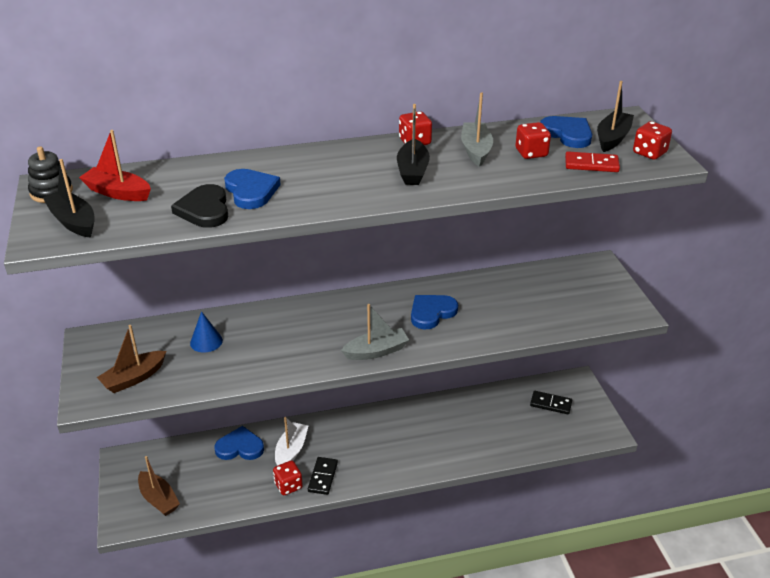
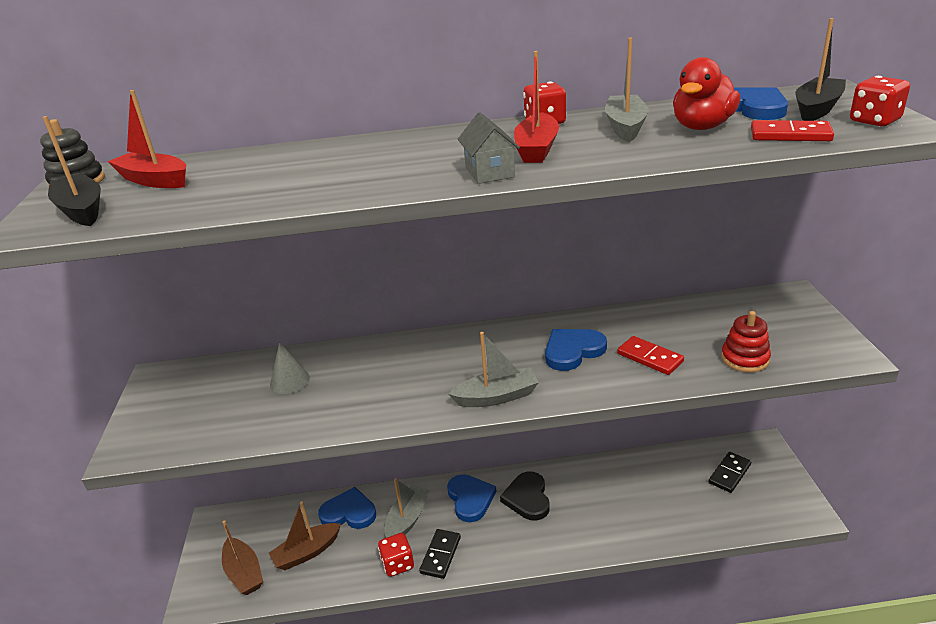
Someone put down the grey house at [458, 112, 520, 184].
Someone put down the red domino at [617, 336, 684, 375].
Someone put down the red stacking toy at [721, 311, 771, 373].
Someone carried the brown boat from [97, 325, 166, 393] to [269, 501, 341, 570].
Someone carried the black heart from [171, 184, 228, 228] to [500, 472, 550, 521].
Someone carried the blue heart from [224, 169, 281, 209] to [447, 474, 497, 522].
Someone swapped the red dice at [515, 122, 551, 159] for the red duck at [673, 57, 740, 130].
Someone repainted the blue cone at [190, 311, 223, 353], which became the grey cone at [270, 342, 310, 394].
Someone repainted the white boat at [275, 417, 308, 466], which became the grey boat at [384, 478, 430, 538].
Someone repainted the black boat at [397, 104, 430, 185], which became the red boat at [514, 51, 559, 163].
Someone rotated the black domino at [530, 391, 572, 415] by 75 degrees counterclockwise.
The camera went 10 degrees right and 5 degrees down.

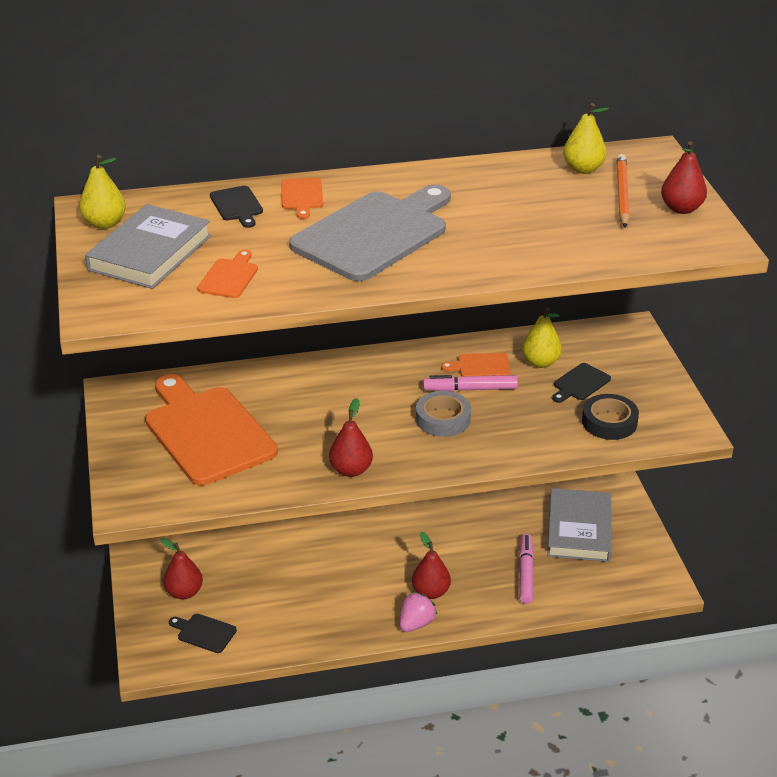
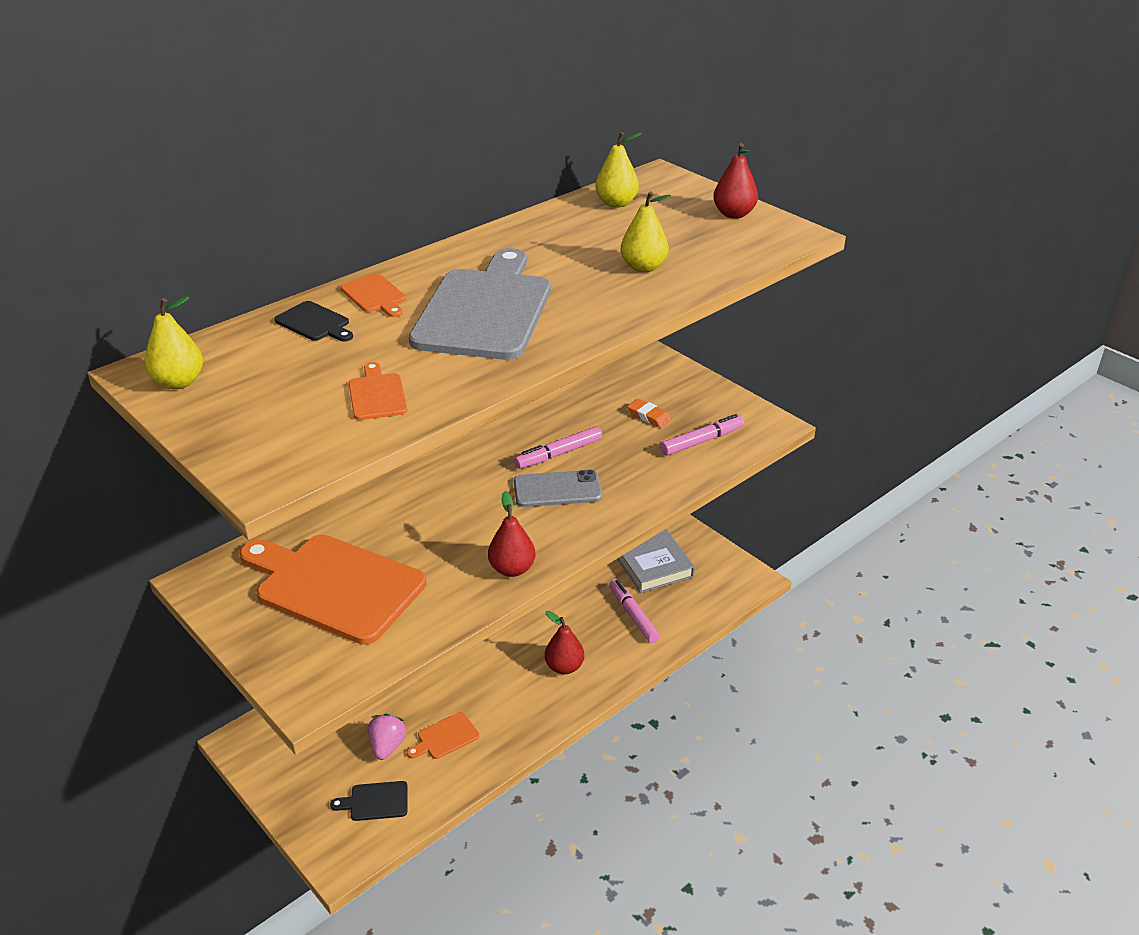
Someone took away the grey book at [85, 204, 211, 289].
Someone took away the red pear at [161, 538, 203, 599].
Someone took away the orange pencil at [617, 154, 630, 228].
Someone carried the pink strawberry from [400, 592, 437, 632] to [368, 714, 406, 760].
Someone carried the orange cutting board from [441, 353, 511, 376] to [406, 712, 479, 759].
Someone carried the yellow pear from [522, 307, 562, 368] to [621, 191, 671, 272].
Someone swapped the grey tape at [416, 391, 471, 437] for the grey phone at [514, 470, 602, 507].
Someone swapped the black cutting board at [552, 363, 611, 403] for the orange eraser at [627, 399, 672, 428].
Someone swapped the black tape at [582, 394, 639, 440] for the pink marker at [660, 414, 744, 456].
The camera went 30 degrees left and 0 degrees up.

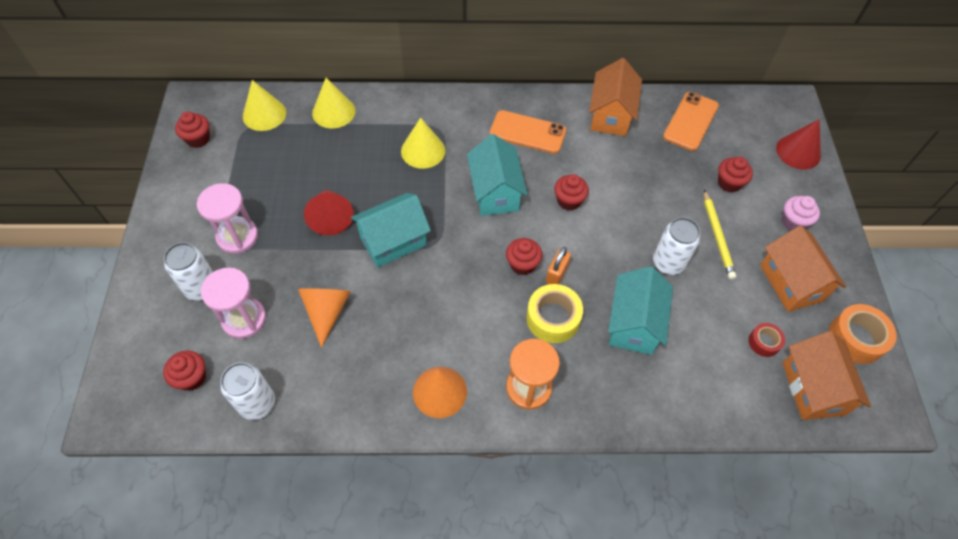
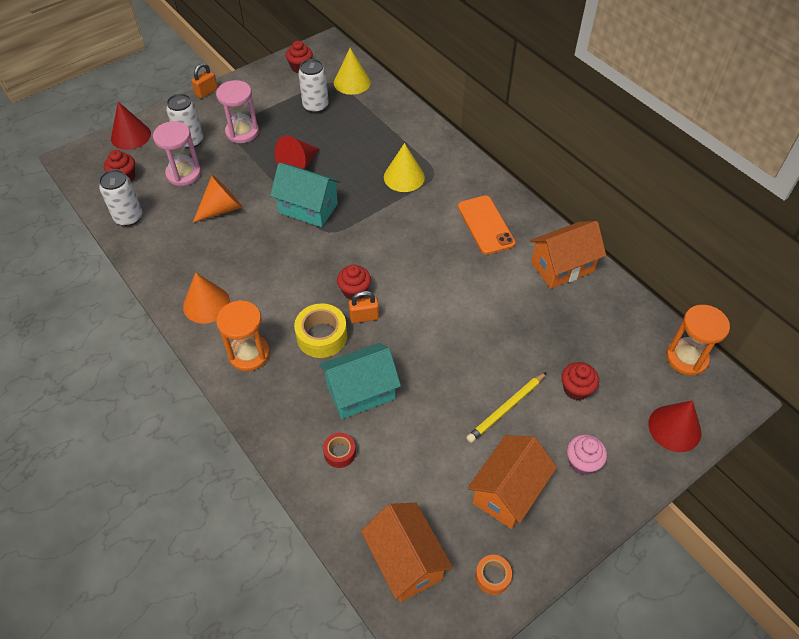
Someone took away the yellow cone at [312, 78, 355, 128].
Someone took away the turquoise house at [467, 134, 528, 216].
Someone took away the red cupcake at [554, 174, 589, 210].
Someone took away the orange phone at [663, 92, 719, 151].
Someone put down the red cone at [111, 102, 151, 150].
Someone put down the orange padlock at [192, 63, 218, 99].
Someone put down the orange hourglass at [666, 305, 730, 375].
Someone carried the white can from [653, 217, 700, 275] to [298, 59, 329, 113].
Someone carried the red tape from [749, 323, 785, 357] to [323, 433, 356, 468].
Someone rotated the orange house at [783, 331, 871, 420] by 75 degrees counterclockwise.
Someone scaled the orange tape at [829, 304, 897, 364] by 0.57.
The camera went 55 degrees right and 5 degrees down.

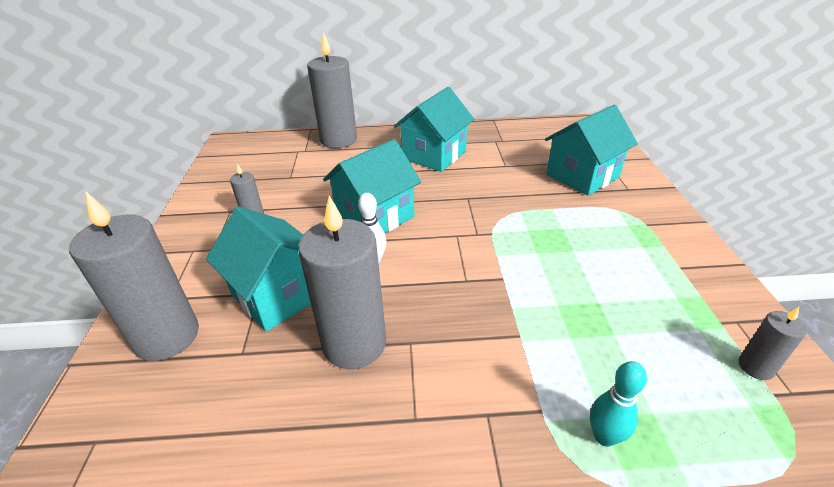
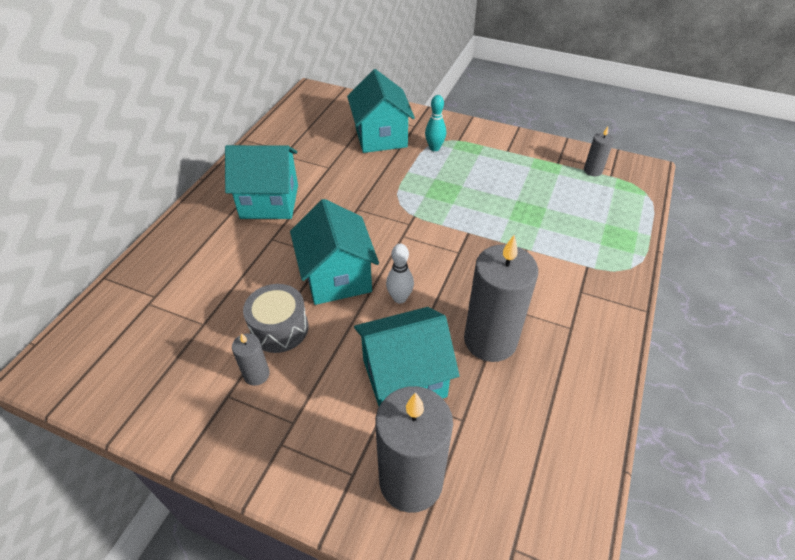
Someone took away the grey candle at [307, 32, 357, 148].
Someone put down the grey drum at [243, 284, 309, 353].
Someone carried the turquoise bowling pin from [590, 361, 647, 447] to [425, 95, 446, 151].
Someone rotated the turquoise house at [393, 87, 474, 172] by 60 degrees counterclockwise.
The camera went 65 degrees left and 10 degrees up.

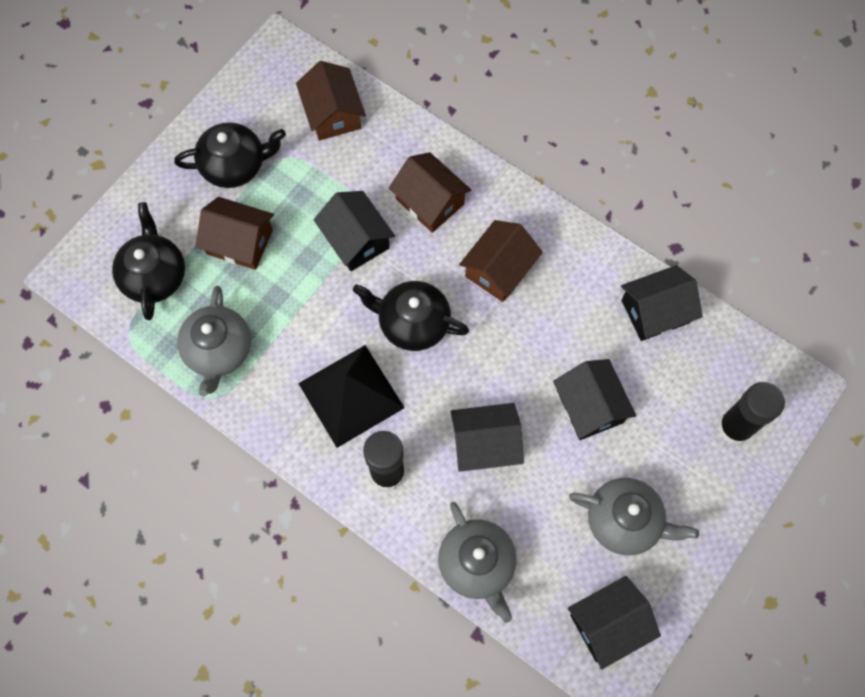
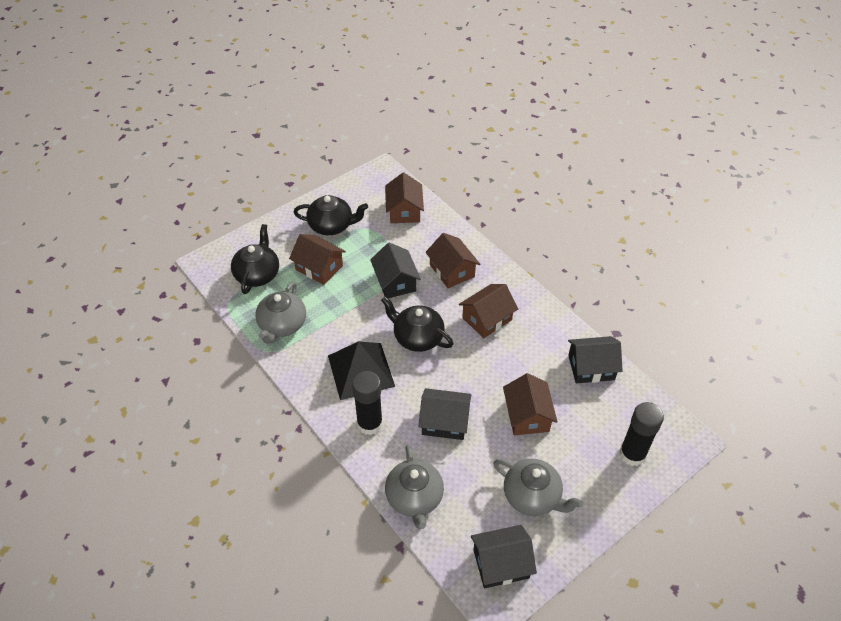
Someone repainted the black house at [553, 359, 636, 440], which became the brown house at [503, 373, 558, 435].
The camera went 15 degrees right and 20 degrees down.

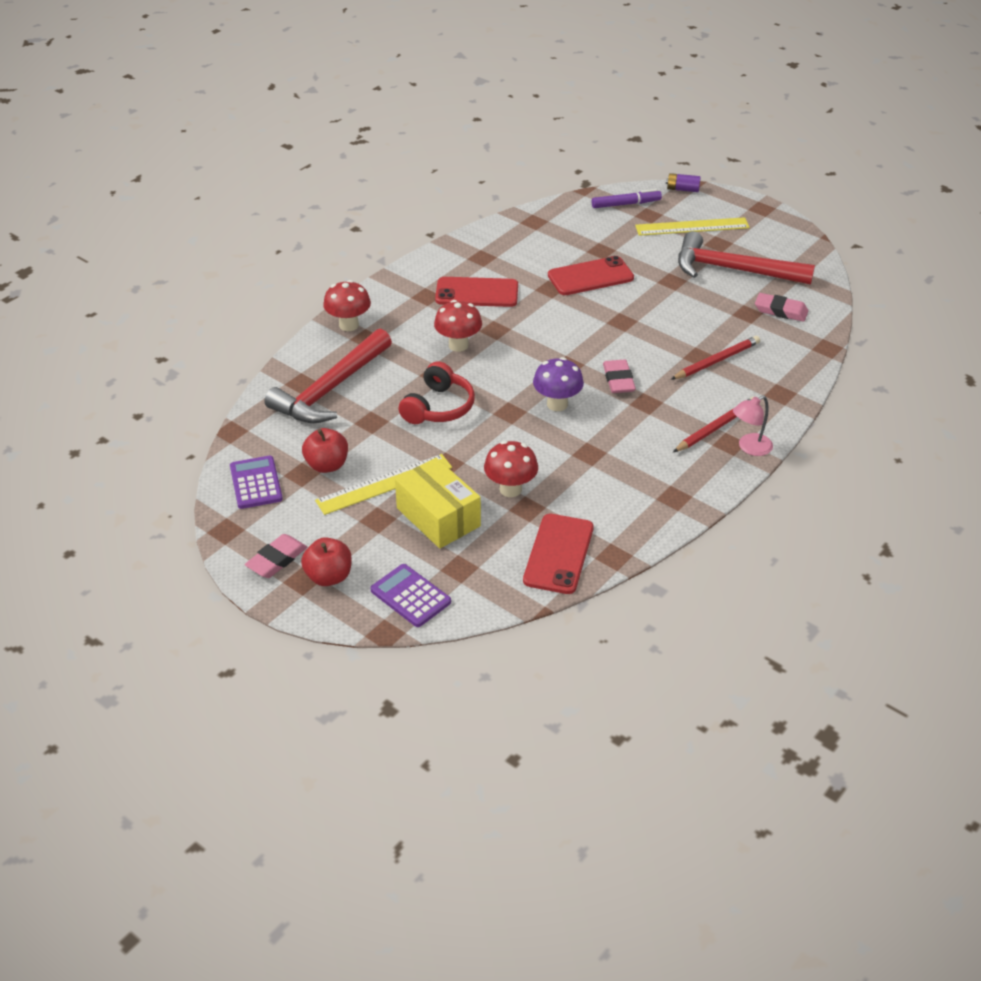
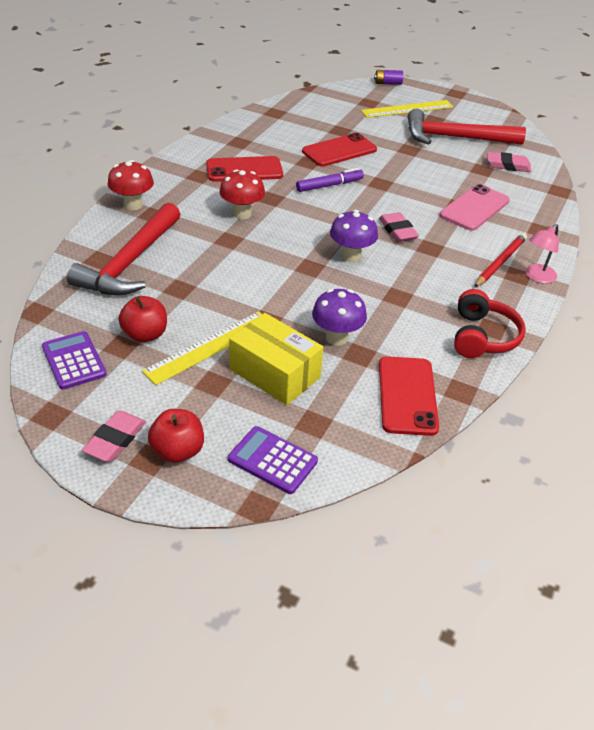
Someone carried the red headphones from [399, 361, 475, 424] to [454, 289, 526, 358].
Someone carried the purple marker from [592, 189, 662, 208] to [296, 168, 364, 192].
Someone swapped the red pencil at [671, 336, 760, 380] for the pink phone at [439, 184, 510, 231].
Someone repainted the red mushroom at [484, 441, 538, 497], which became the purple mushroom at [312, 289, 367, 346].
The camera went 15 degrees left and 0 degrees up.

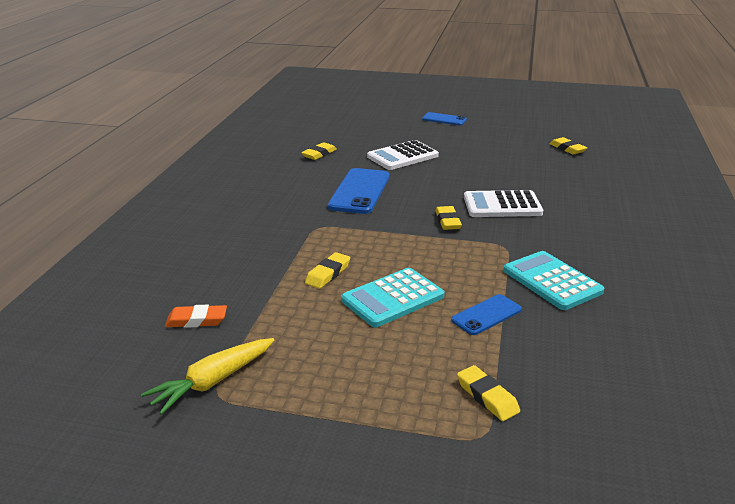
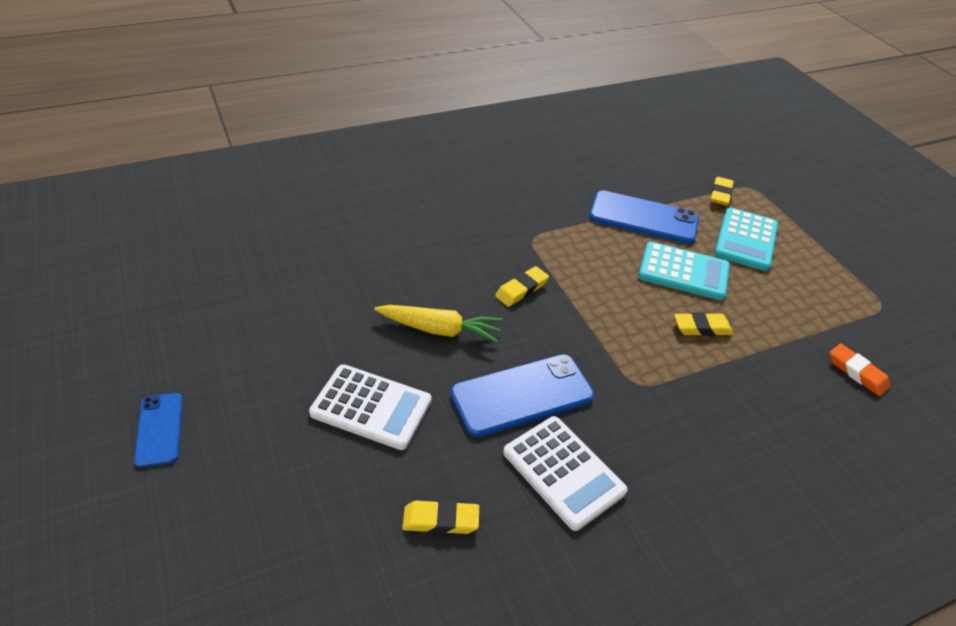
Someone took away the yellow eraser at [550, 137, 587, 155].
Someone carried the yellow carrot from [141, 338, 274, 415] to [374, 305, 503, 343].
Someone carried the white calculator from [464, 190, 543, 217] to [503, 416, 627, 531].
Someone carried the turquoise calculator from [503, 251, 604, 310] to [714, 208, 778, 271].
Someone scaled the blue phone at [451, 294, 522, 335] by 1.75.
The camera went 130 degrees left and 15 degrees up.

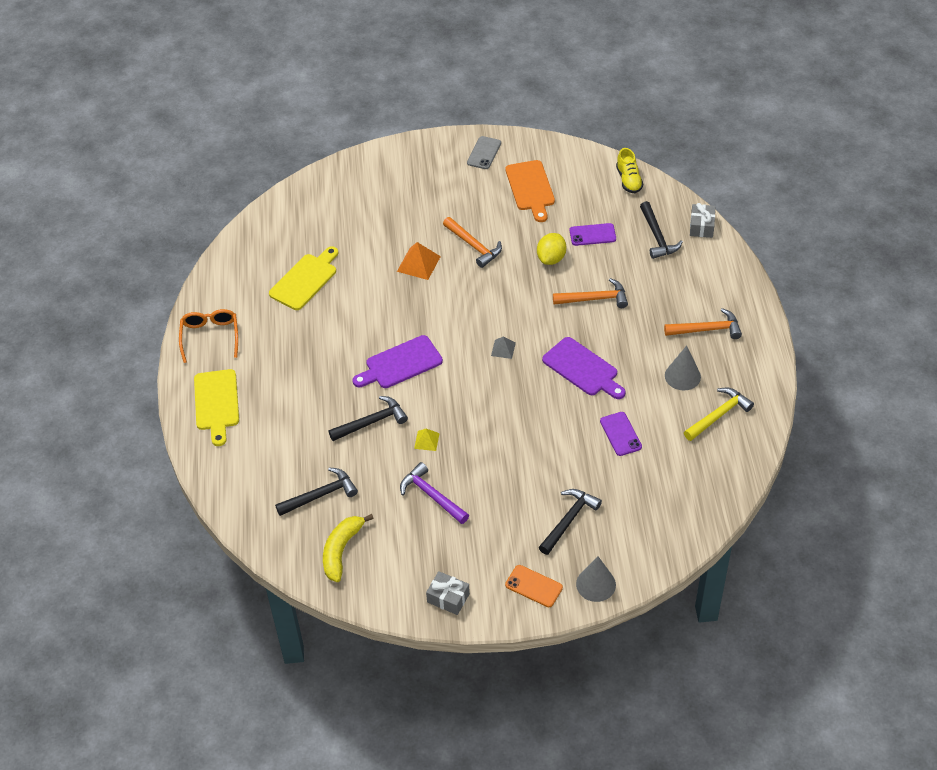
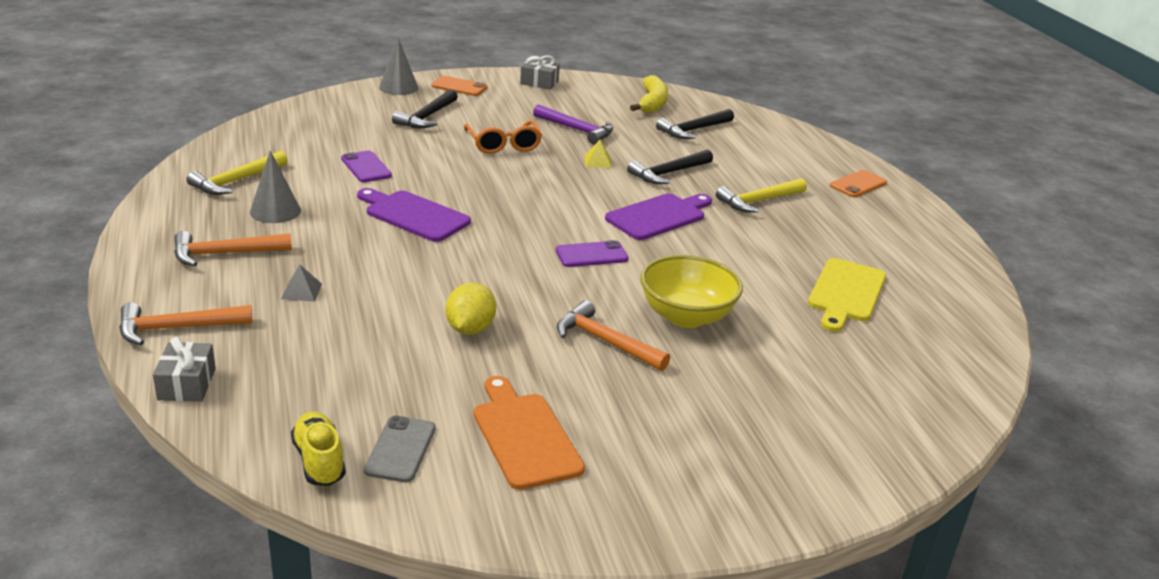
Someone took away the black hammer at [640, 201, 683, 259].
Someone put down the yellow hammer at [716, 178, 807, 213].
Someone carried the orange glasses from [179, 309, 238, 363] to [464, 120, 542, 154].
Someone carried the grey phone from [467, 136, 501, 169] to [364, 416, 435, 482].
Someone carried the grey pyramid from [491, 337, 516, 359] to [281, 265, 322, 302].
Someone carried the orange hammer from [553, 278, 628, 308] to [119, 302, 253, 345].
Someone carried the purple phone from [570, 223, 616, 246] to [556, 240, 629, 267].
Someone swapped the yellow cutting board at [194, 369, 239, 446] for the orange phone at [830, 170, 887, 197].
Someone swapped the orange pyramid at [397, 242, 441, 280] for the yellow bowl at [640, 255, 743, 328].
The camera went 165 degrees right and 20 degrees down.

